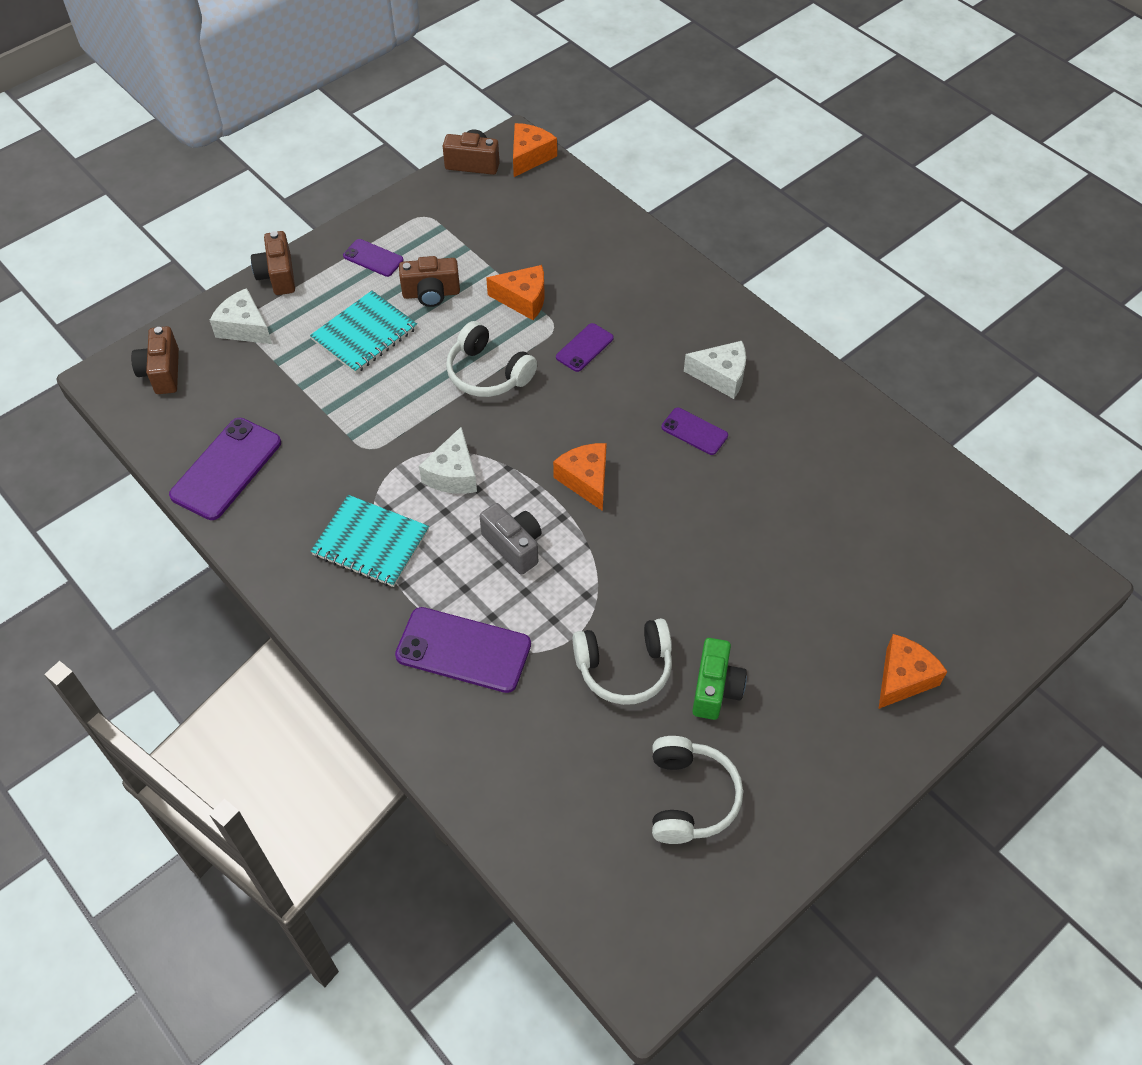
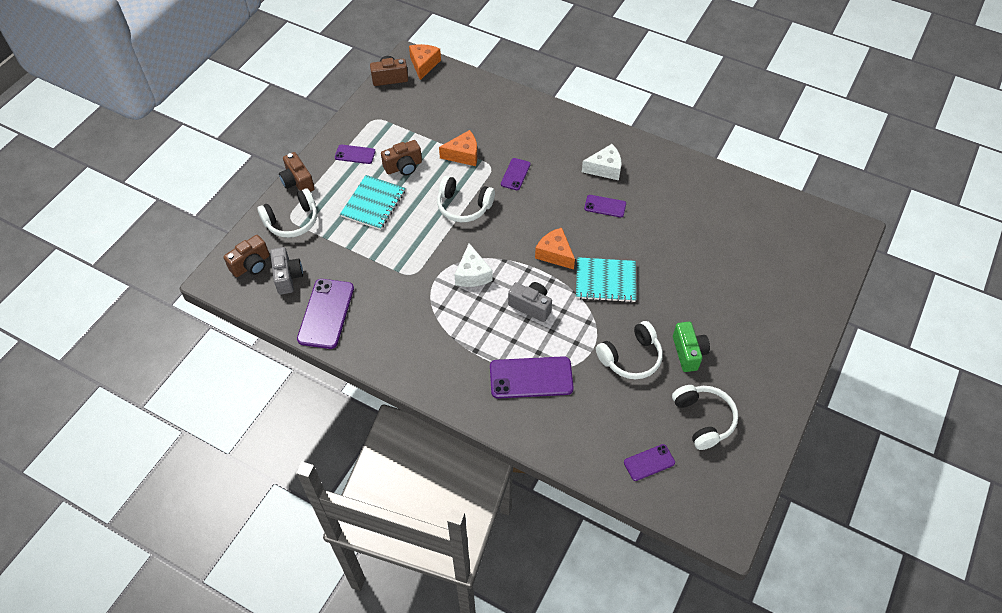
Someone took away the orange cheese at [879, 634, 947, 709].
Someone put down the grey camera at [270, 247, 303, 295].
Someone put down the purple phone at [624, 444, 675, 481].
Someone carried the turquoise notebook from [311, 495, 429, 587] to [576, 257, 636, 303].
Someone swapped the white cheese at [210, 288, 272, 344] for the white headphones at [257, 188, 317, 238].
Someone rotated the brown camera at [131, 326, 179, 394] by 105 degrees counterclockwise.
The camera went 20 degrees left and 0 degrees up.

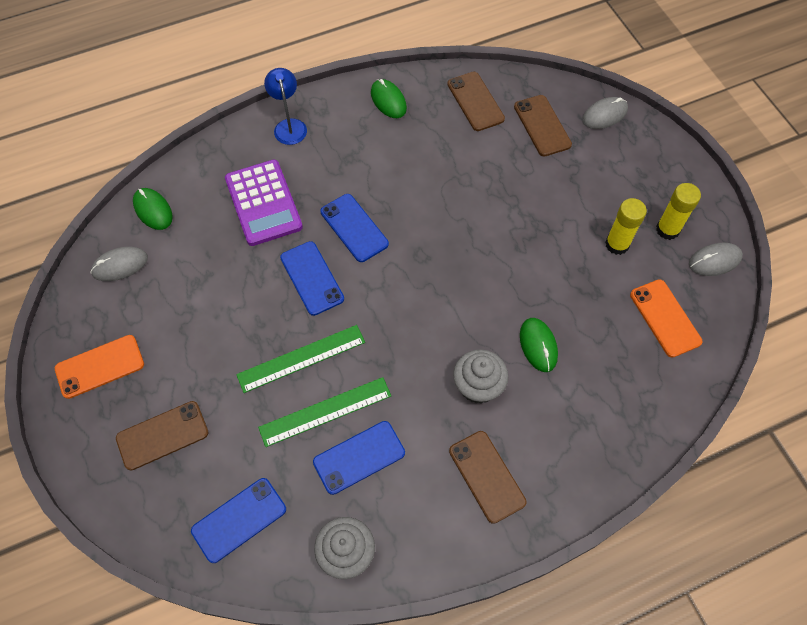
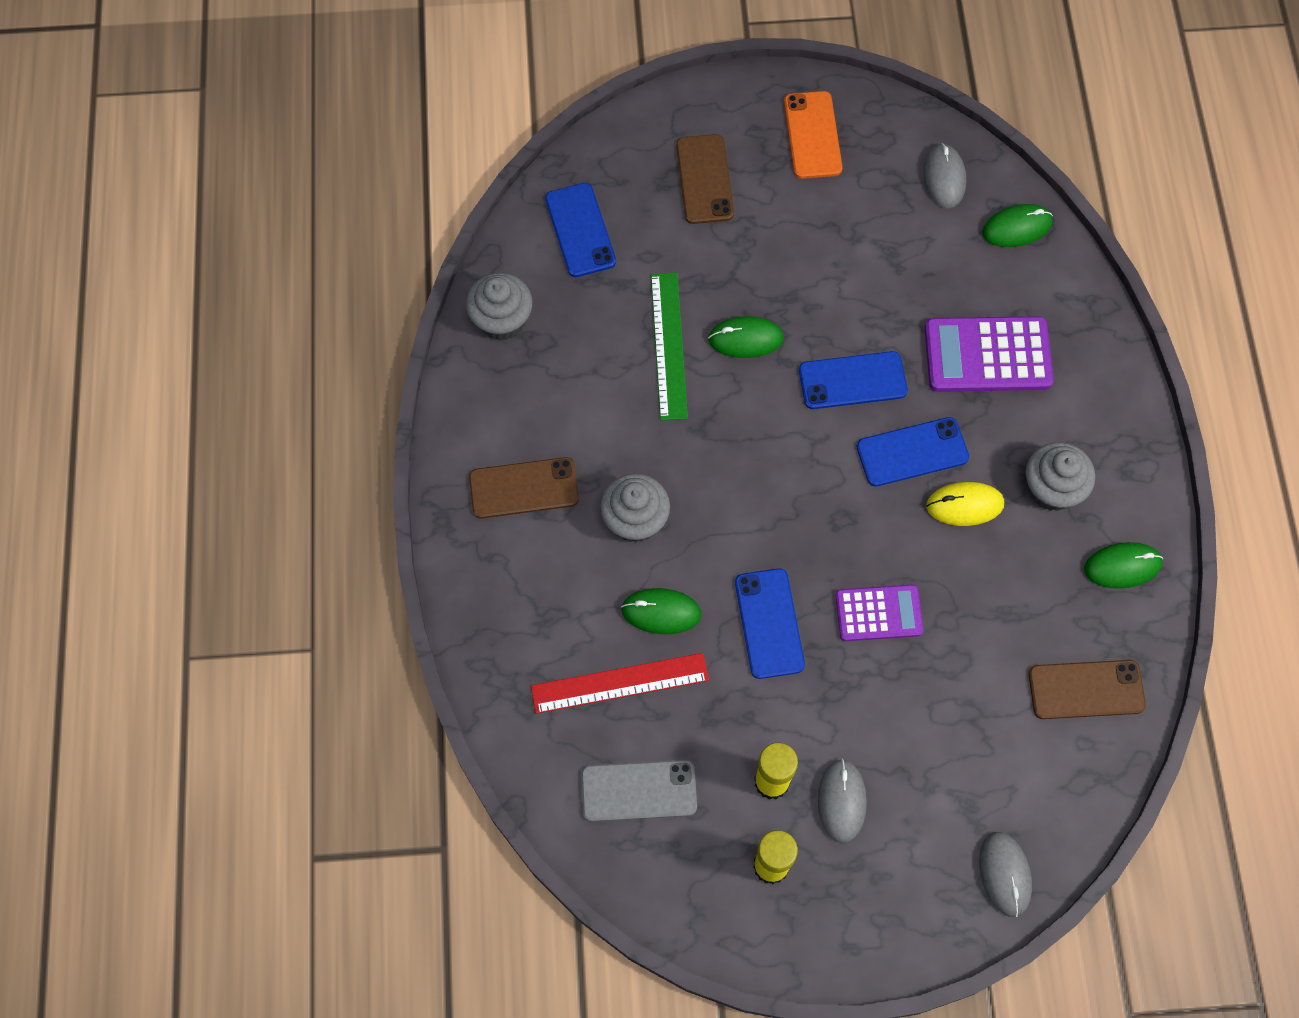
Someone took away the blue lamp at [264, 68, 307, 145].
Someone took away the brown phone at [514, 95, 572, 156].
Someone put down the red ruler at [531, 653, 709, 714].
Someone put down the purple calculator at [835, 584, 924, 641].
Someone put down the yellow mouse at [926, 482, 1004, 526].
Someone put down the grey cupcake at [1026, 442, 1095, 511].
Someone carried the blue phone from [313, 421, 405, 495] to [735, 568, 805, 679].
Someone carried the grey mouse from [689, 242, 743, 276] to [818, 758, 867, 843].
Someone swapped the green ruler at [236, 325, 365, 393] for the green mouse at [708, 316, 784, 358].
Someone repainted the orange phone at [630, 279, 702, 358], which became the grey phone at [581, 760, 697, 822].
The camera went 110 degrees right and 5 degrees up.

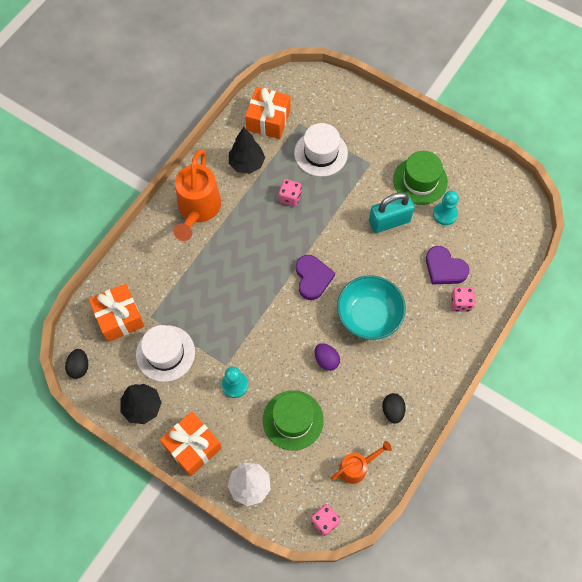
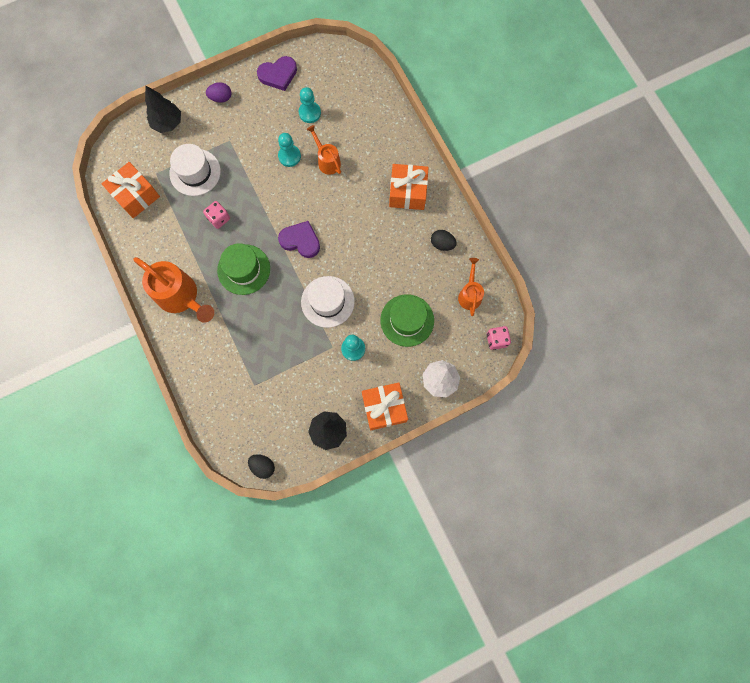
Someone took away the turquoise bowl at [337, 275, 406, 340].
Someone took away the pink dice at [451, 287, 475, 312].
Someone put down the orange watering can at [306, 125, 341, 175].
Someone carried the orange gift from [89, 283, 145, 342] to [389, 164, 429, 210].
Someone carried the white hat from [136, 325, 195, 382] to [301, 276, 355, 328].
Someone carried the black tree from [229, 127, 265, 174] to [145, 86, 181, 133].
Someone carried the purple egg from [315, 343, 340, 371] to [206, 82, 231, 103].
Someone carried the green hat from [393, 151, 448, 205] to [217, 243, 270, 295].
Someone carried the purple heart from [426, 246, 469, 285] to [257, 56, 297, 91].
Someone swapped the turquoise padlock at [369, 192, 415, 233] for the turquoise pawn at [278, 133, 301, 167].
The camera went 60 degrees left and 10 degrees up.

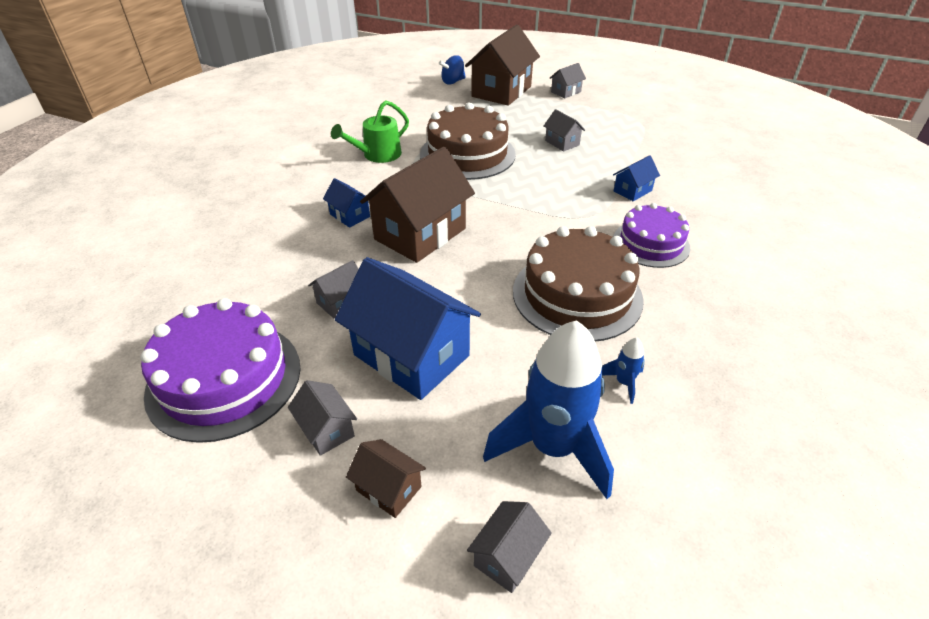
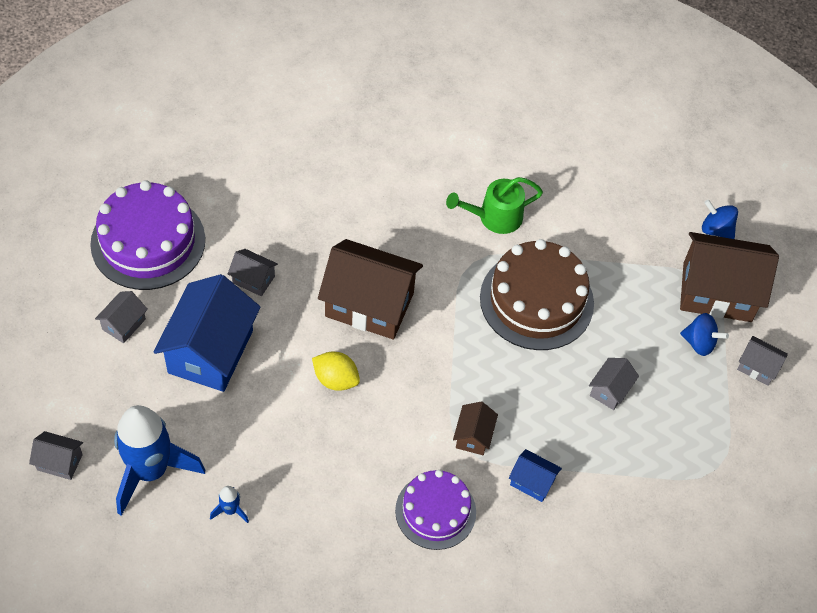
Someone took away the blue house at [323, 178, 370, 228].
Someone took away the brown cake at [513, 226, 644, 342].
Someone put down the yellow lemon at [312, 352, 360, 391].
Someone put down the blue spinning top at [680, 313, 729, 356].
Someone carried the brown house from [346, 439, 426, 518] to [453, 402, 498, 455].
Someone rotated the green watering can at [331, 100, 409, 163] by 45 degrees counterclockwise.
The camera went 65 degrees right and 15 degrees up.

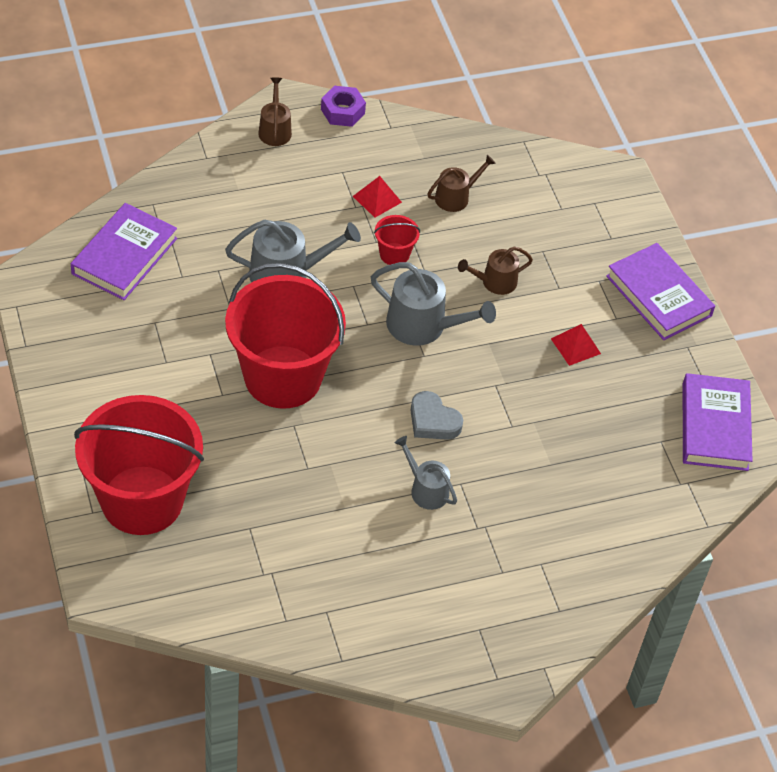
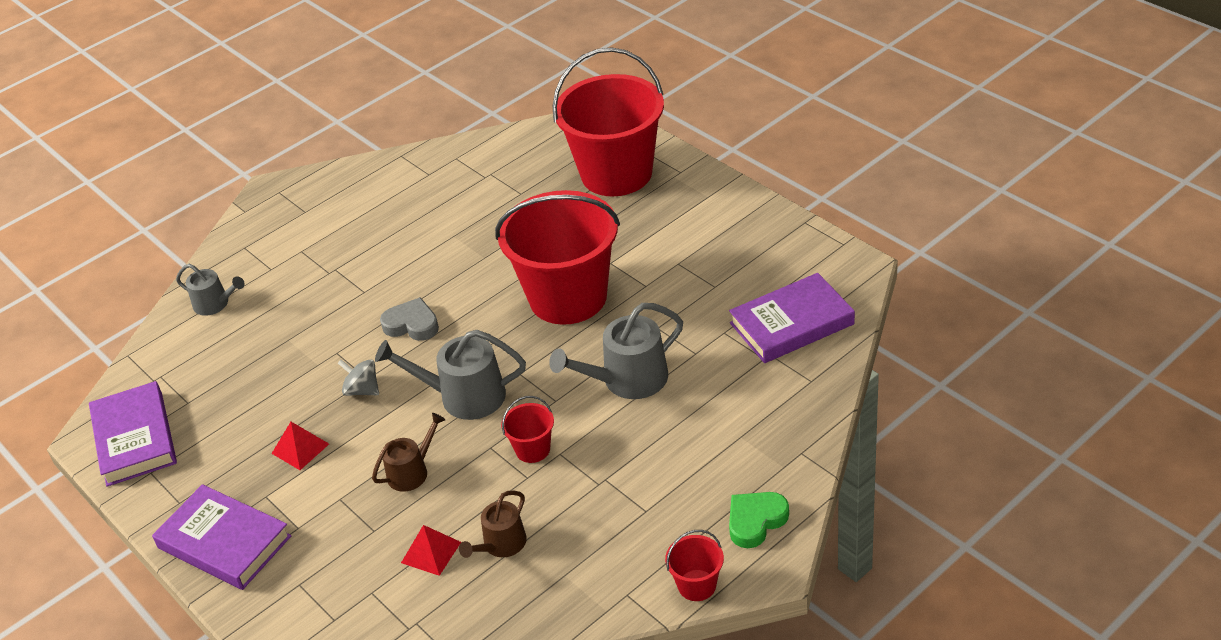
Someone put down the grey spinning top at [338, 359, 379, 396].
Someone carried the red pyramid from [353, 176, 402, 218] to [401, 525, 461, 576].
Someone carried the grey watering can from [395, 436, 457, 510] to [176, 264, 245, 316].
Someone swapped the brown watering can at [258, 77, 292, 146] for the green heart at [729, 492, 789, 548].
Someone swapped the purple nut at [321, 86, 366, 127] for the red bucket at [665, 530, 724, 601].
Someone rotated the purple book at [71, 203, 177, 300] by 60 degrees clockwise.
The camera went 165 degrees right and 10 degrees down.

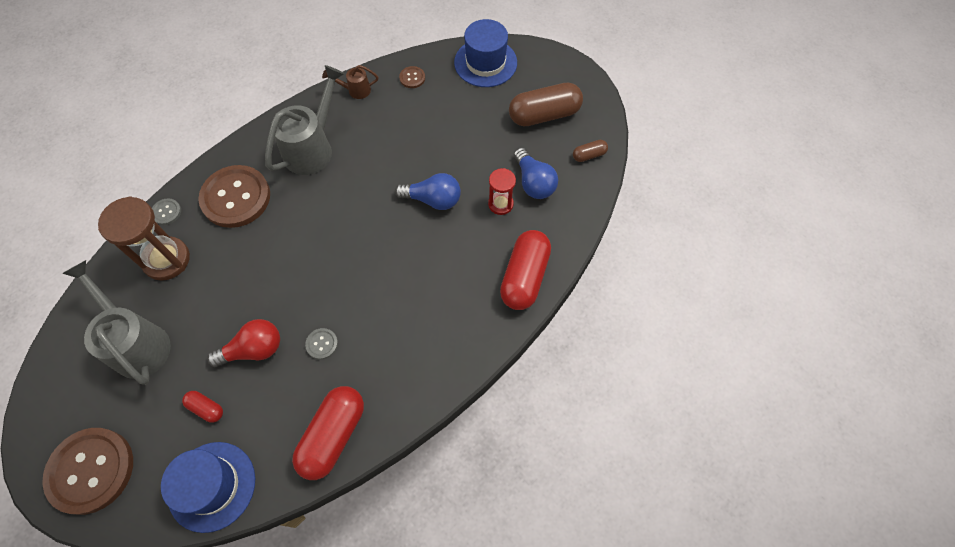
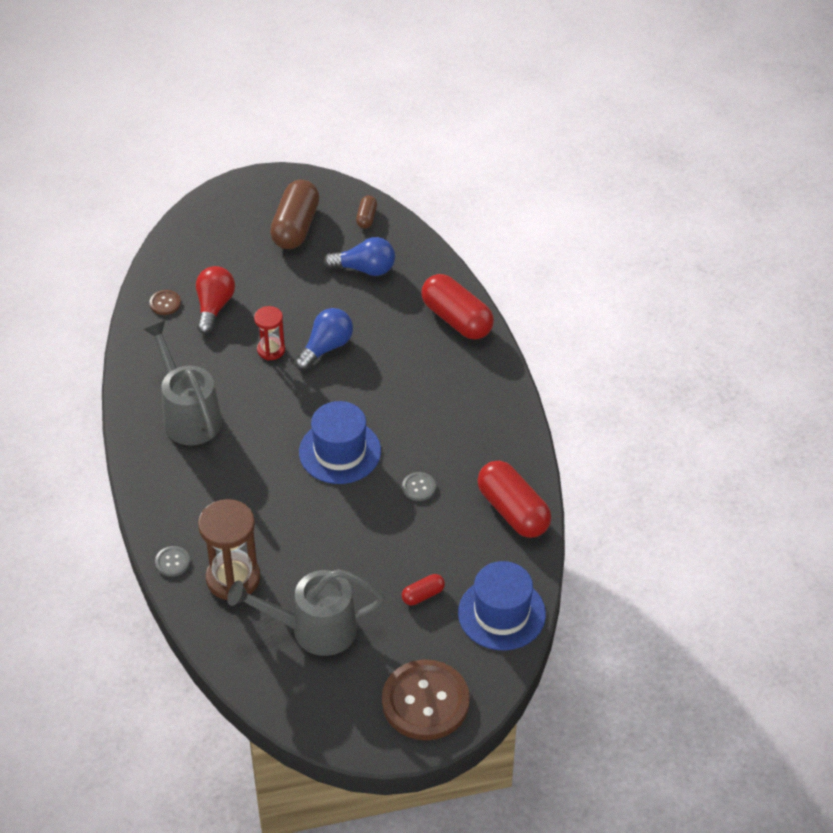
Someone took away the brown button at [198, 165, 270, 228].
Someone took away the brown watering can at [322, 65, 378, 99].
Someone carried the red light bulb from [207, 319, 280, 367] to [196, 266, 235, 334].
Someone carried the blue hat from [454, 19, 517, 87] to [299, 401, 381, 484].
Someone carried the red hourglass from [488, 168, 516, 215] to [254, 306, 285, 360].
The camera went 60 degrees left and 15 degrees down.

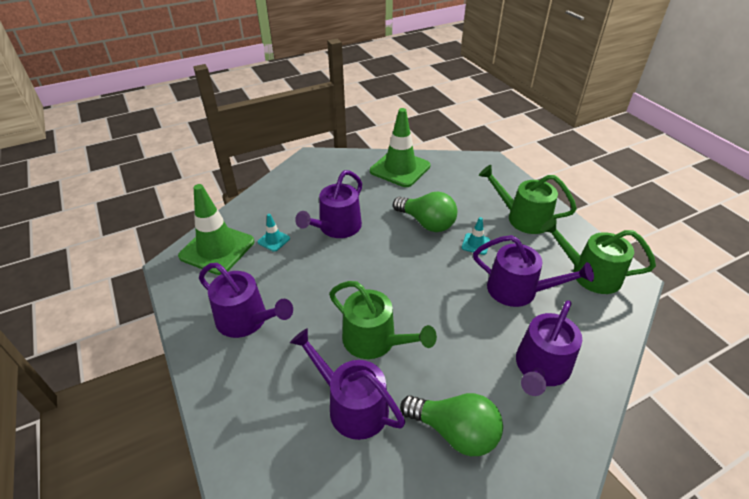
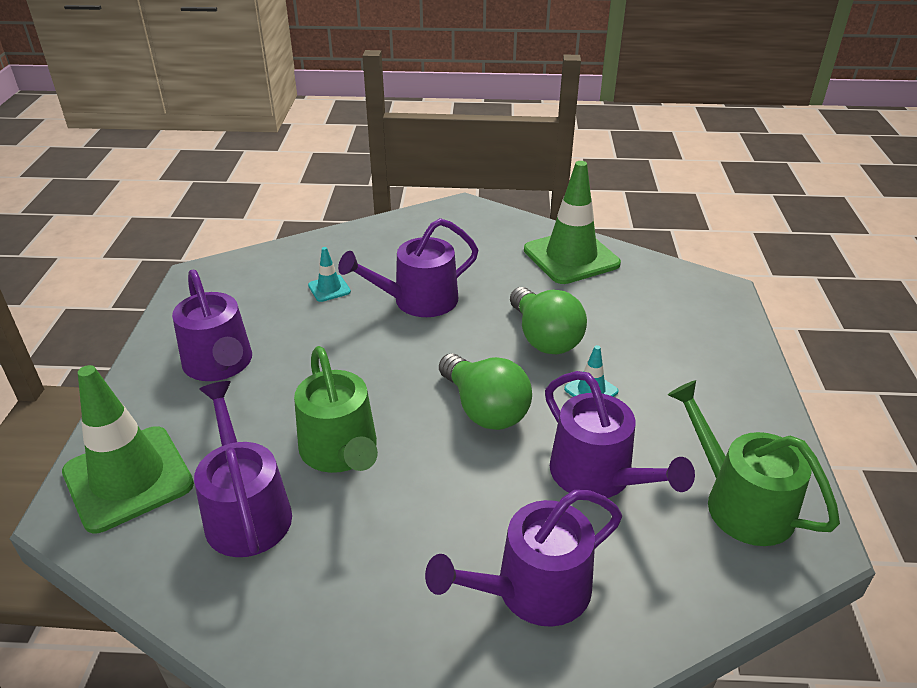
Someone took away the green watering can at [479, 165, 577, 234].
Someone carried the green traffic cone from [178, 184, 254, 275] to [62, 365, 194, 533].
Someone carried the green light bulb from [400, 393, 503, 456] to [439, 353, 532, 430].
The camera went 30 degrees right and 5 degrees down.

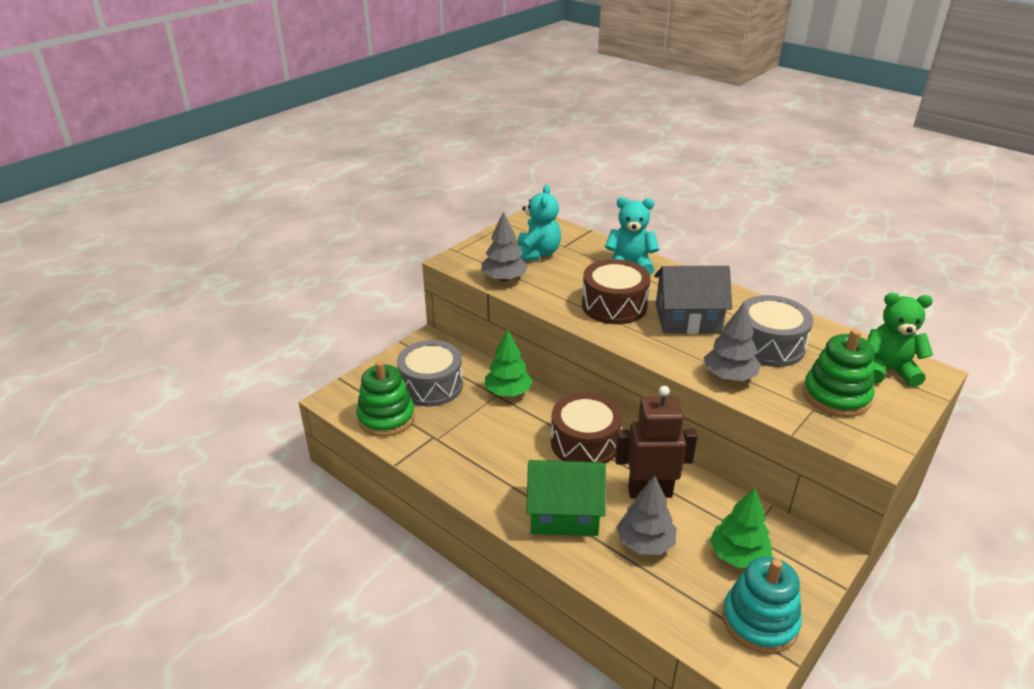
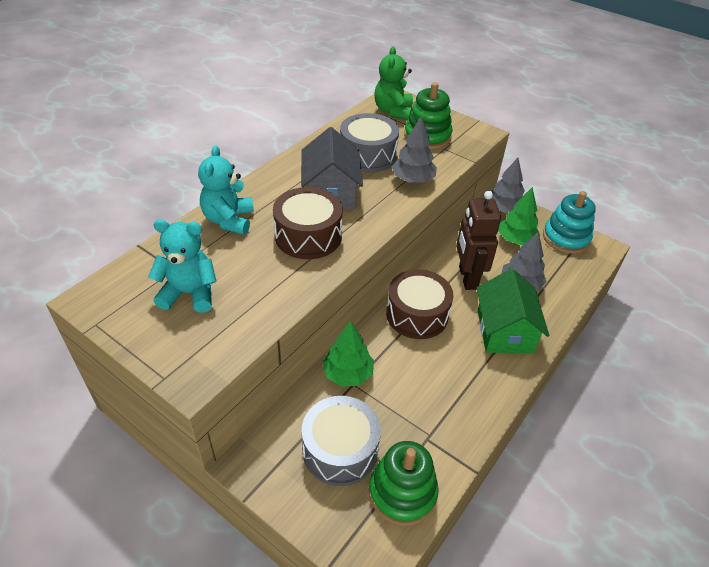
Someone carried the grey tree from [482, 211, 528, 282] to [491, 158, 525, 213].
The camera went 95 degrees left and 10 degrees up.

